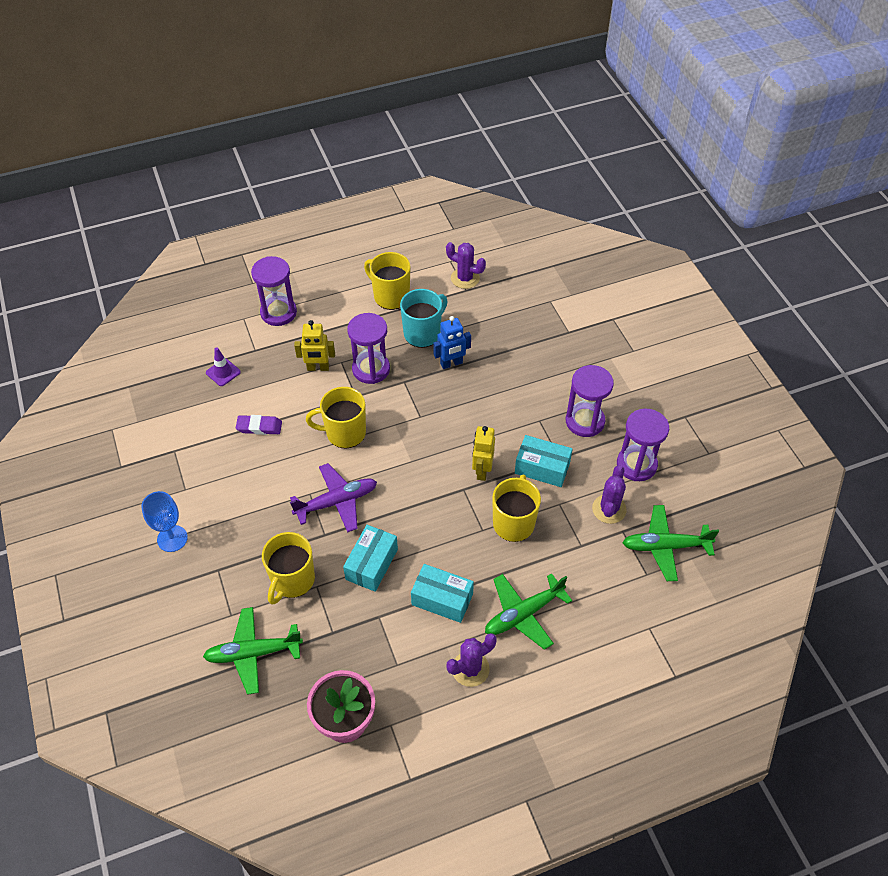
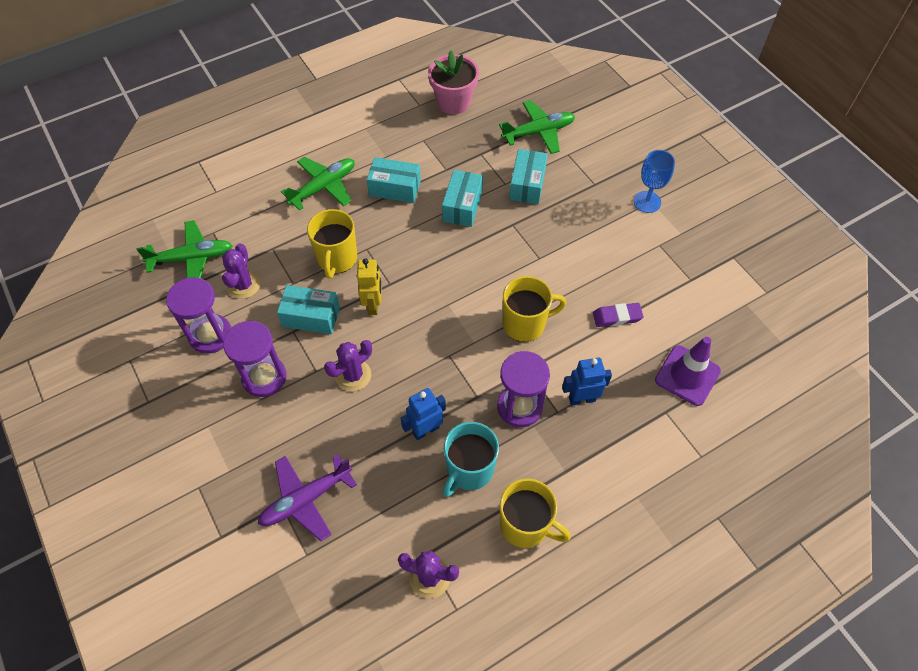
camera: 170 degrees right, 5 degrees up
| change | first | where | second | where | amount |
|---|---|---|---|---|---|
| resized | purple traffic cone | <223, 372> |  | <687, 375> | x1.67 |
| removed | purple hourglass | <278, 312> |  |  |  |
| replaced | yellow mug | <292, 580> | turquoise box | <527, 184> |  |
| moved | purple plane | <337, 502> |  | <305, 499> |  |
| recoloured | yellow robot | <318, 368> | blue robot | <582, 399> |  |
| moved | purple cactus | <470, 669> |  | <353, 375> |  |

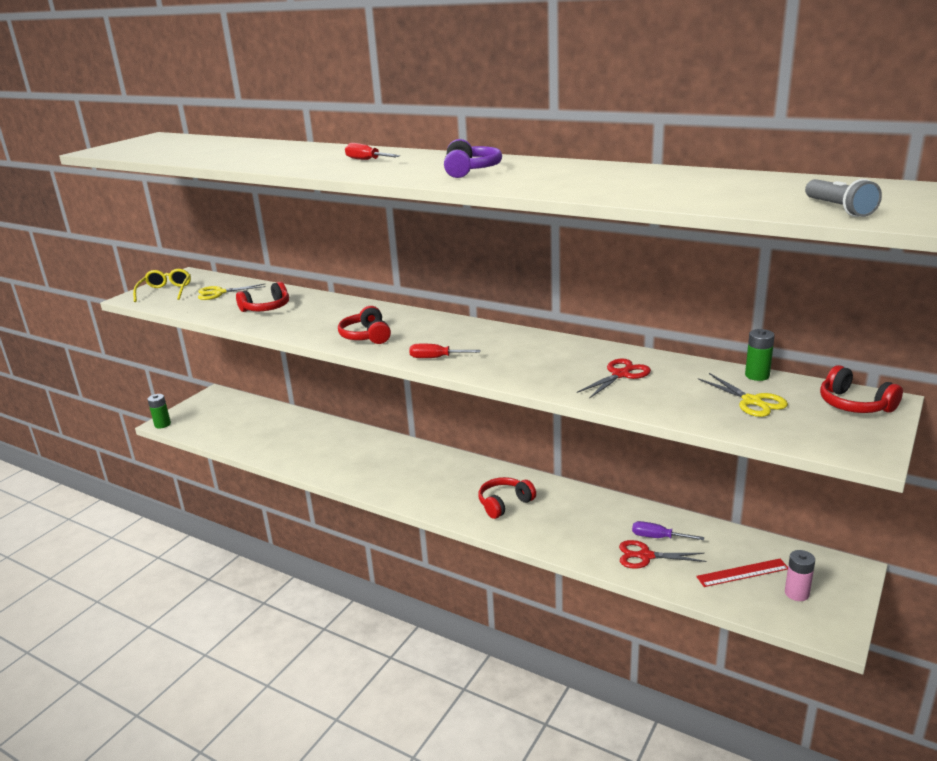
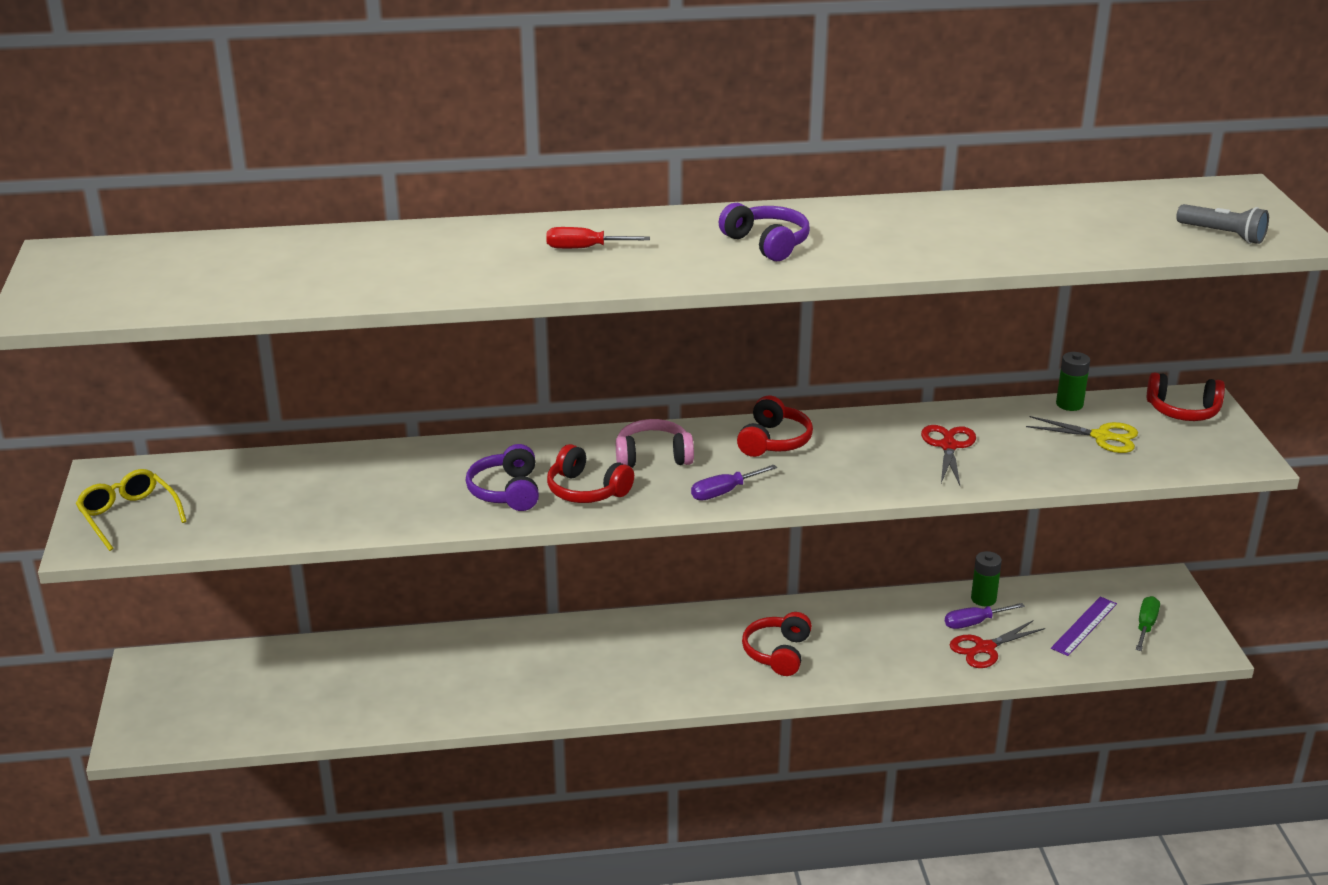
camera: 40 degrees left, 5 degrees up
| change | first | where | second | where | amount |
|---|---|---|---|---|---|
| moved | green battery | <162, 424> |  | <983, 599> |  |
| removed | yellow scissors | <219, 293> |  |  |  |
| moved | red headphones | <266, 308> |  | <773, 441> |  |
| recoloured | red screwdriver | <436, 358> | purple screwdriver | <724, 492> |  |
| recoloured | red ruler | <742, 573> | purple ruler | <1084, 626> |  |
| replaced | pink battery | <796, 593> | green screwdriver | <1146, 626> |  |
| added |  |  | purple headphones | <507, 491> |  |
| added |  |  | pink headphones | <653, 457> |  |

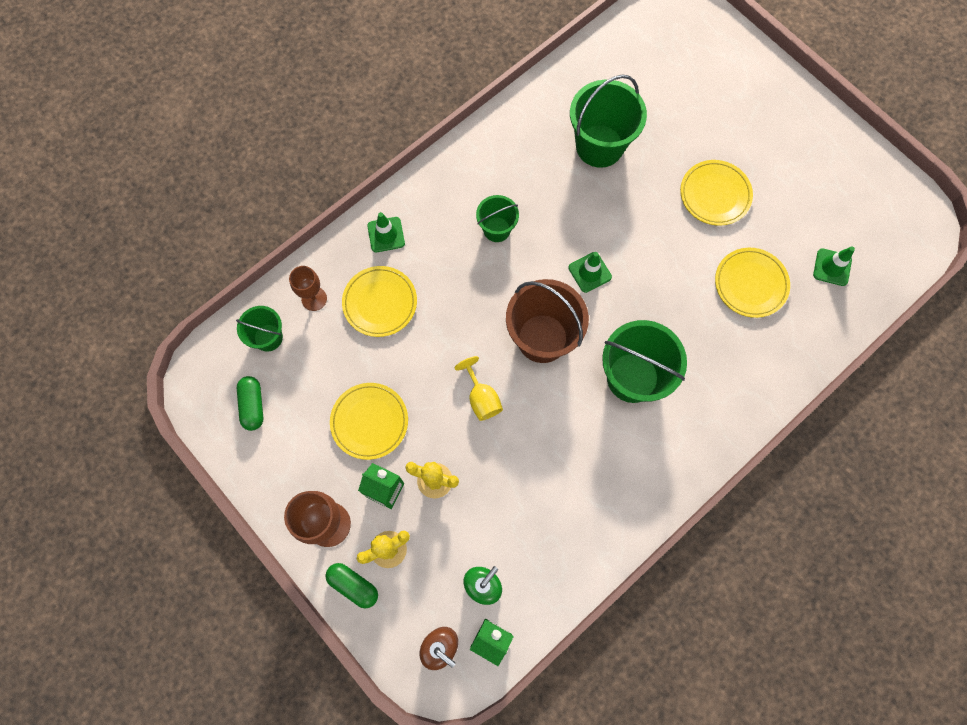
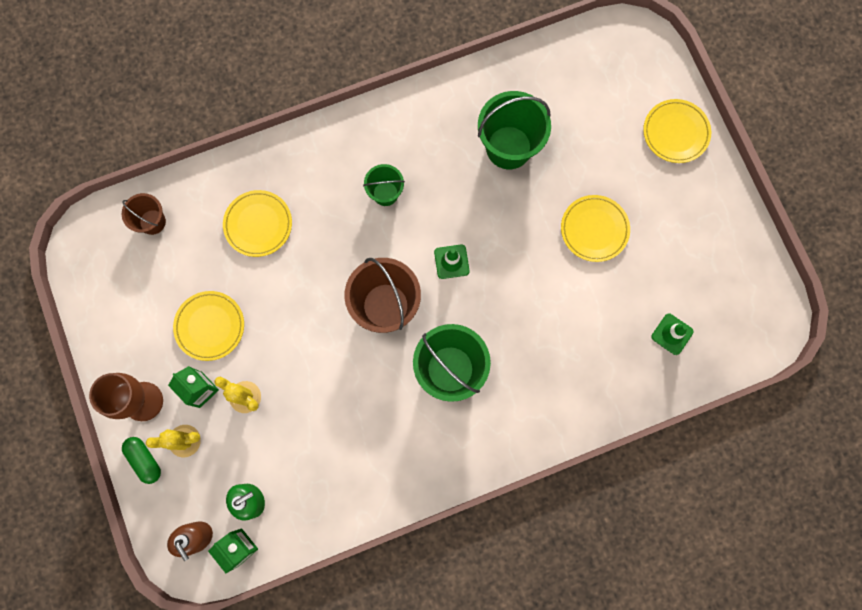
camera: 20 degrees right, 5 degrees up
| change | first | where | second | where | amount |
|---|---|---|---|---|---|
| recoloured | green bucket | <268, 337> | brown bucket | <152, 222> |  |
| removed | green capsule | <253, 405> |  |  |  |
| removed | brown goblet | <314, 299> |  |  |  |
| removed | green traffic cone | <386, 234> |  |  |  |
| removed | yellow goblet | <481, 398> |  |  |  |
| moved | yellow plate | <750, 284> |  | <675, 133> |  |

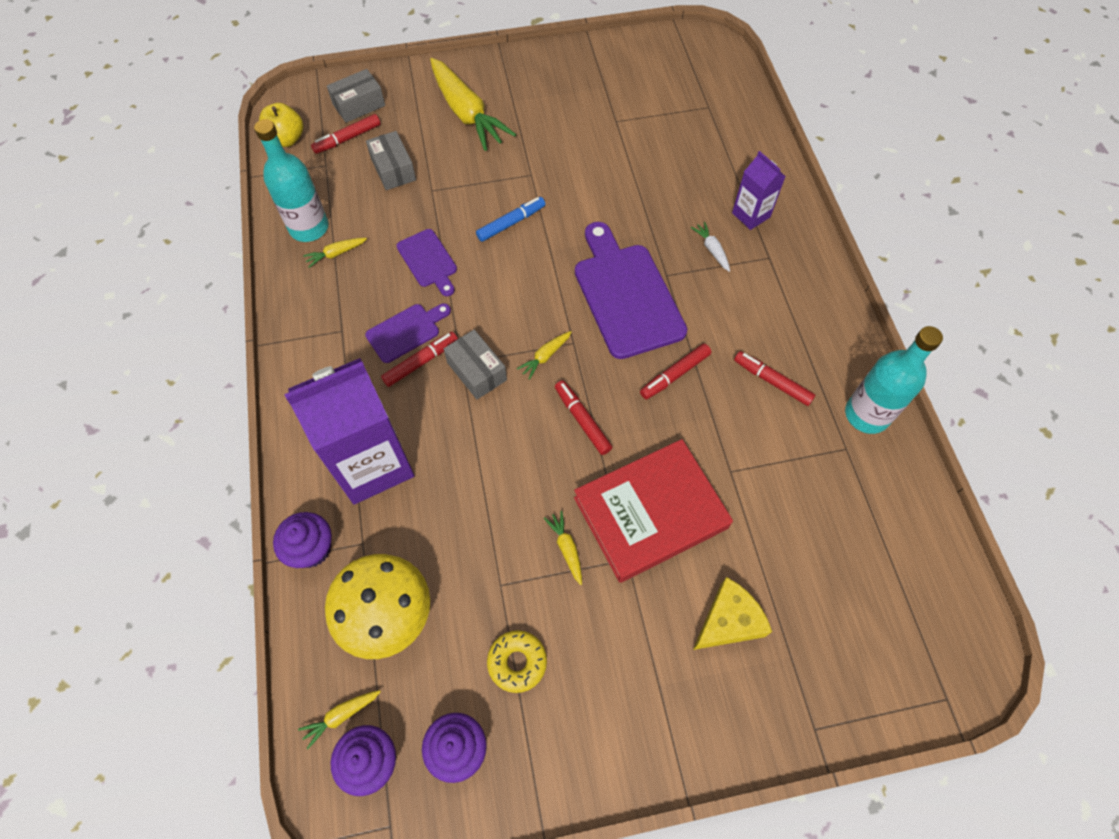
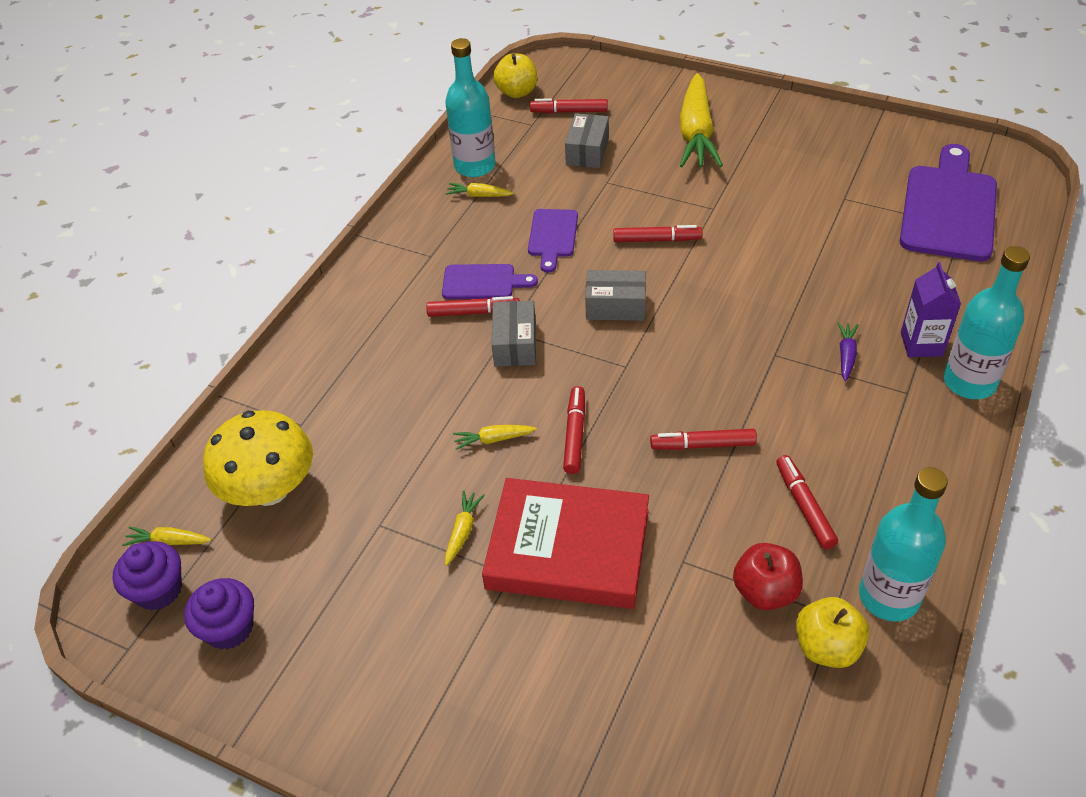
camera: 40 degrees right, 15 degrees down
| change | first | where | second | where | amount |
|---|---|---|---|---|---|
| removed | purple cupcake | <311, 548> |  |  |  |
| removed | purple carton | <372, 464> |  |  |  |
| moved | grey box | <359, 105> |  | <615, 306> |  |
| recoloured | blue marker | <511, 223> | red marker | <657, 240> |  |
| removed | yellow donut | <517, 662> |  |  |  |
| moved | yellow carrot | <545, 356> |  | <493, 439> |  |
| moved | purple cutting board | <626, 295> |  | <948, 208> |  |
| recoloured | white carrot | <712, 250> | purple carrot | <846, 355> |  |
| removed | yellow cheese | <728, 621> |  |  |  |
| added |  |  | red apple | <765, 591> |  |
| added |  |  | yellow apple | <827, 647> |  |
| added |  |  | turquoise bottle | <969, 382> |  |

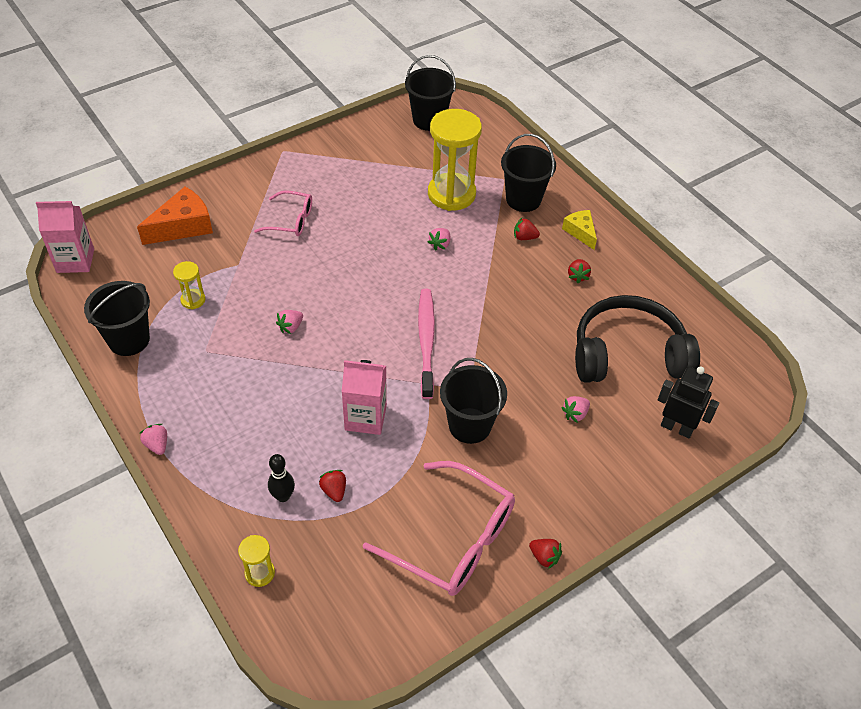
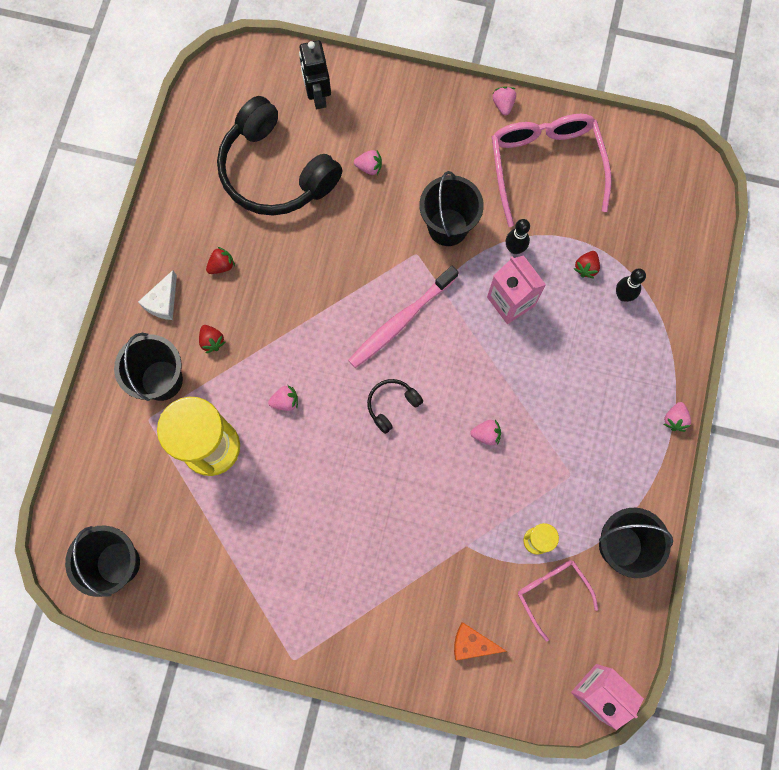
camera: 130 degrees left, 25 degrees up
| change | first | where | second | where | amount |
|---|---|---|---|---|---|
| resized | orange cheese | <183, 226> |  | <472, 643> | x0.61 |
| removed | yellow hourglass | <260, 573> |  |  |  |
| moved | pink glasses | <291, 220> |  | <552, 592> |  |
| recoloured | red strawberry | <544, 557> | pink strawberry | <503, 105> |  |
| recoloured | yellow cheese | <580, 232> | white cheese | <163, 302> |  |
| added |  |  | black headphones | <392, 405> |  |
| added |  |  | black bowling pin | <514, 249> |  |

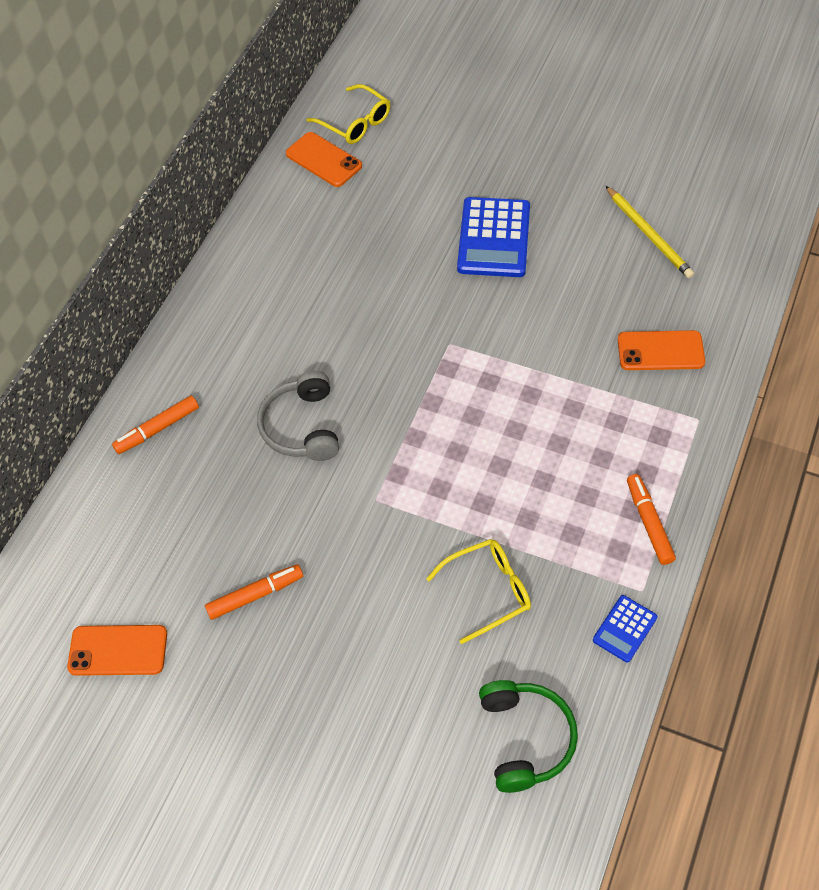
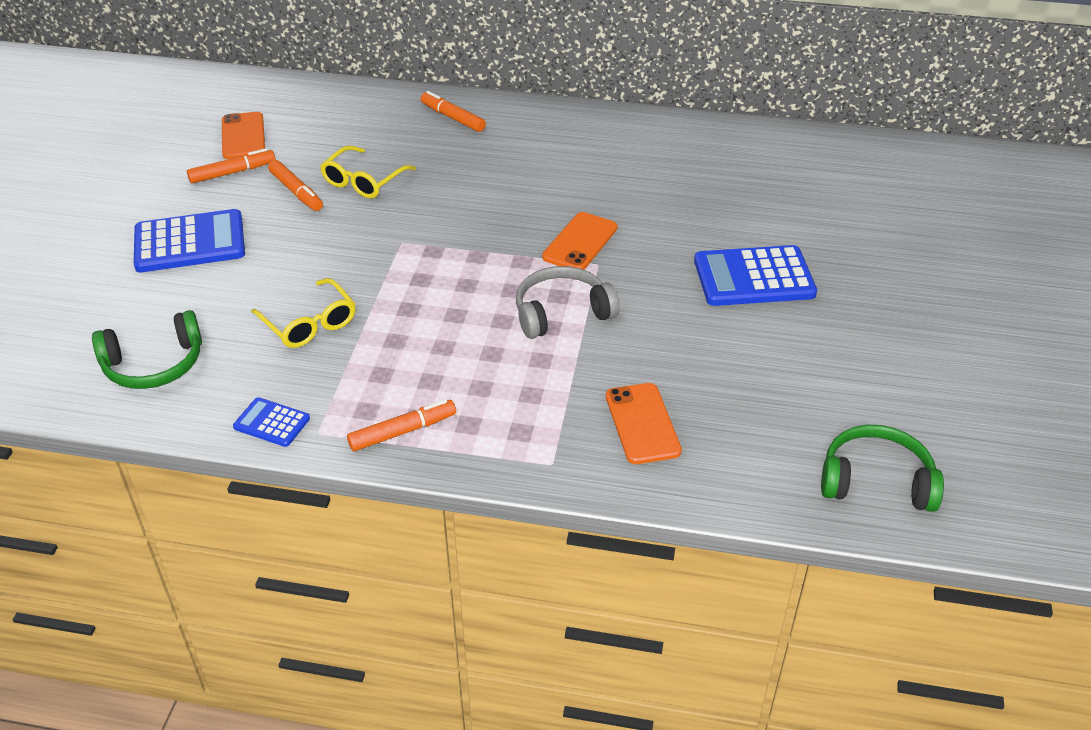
camera: 75 degrees right, 15 degrees down
| change | first | where | second | where | amount |
|---|---|---|---|---|---|
| moved | grey headphones | <302, 427> |  | <562, 313> |  |
| moved | orange phone | <323, 160> |  | <580, 242> |  |
| moved | yellow glasses | <355, 122> |  | <364, 181> |  |
| removed | yellow pencil | <649, 234> |  |  |  |
| added |  |  | blue calculator | <190, 243> |  |
| added |  |  | orange marker | <232, 172> |  |
| added |  |  | green headphones | <876, 481> |  |

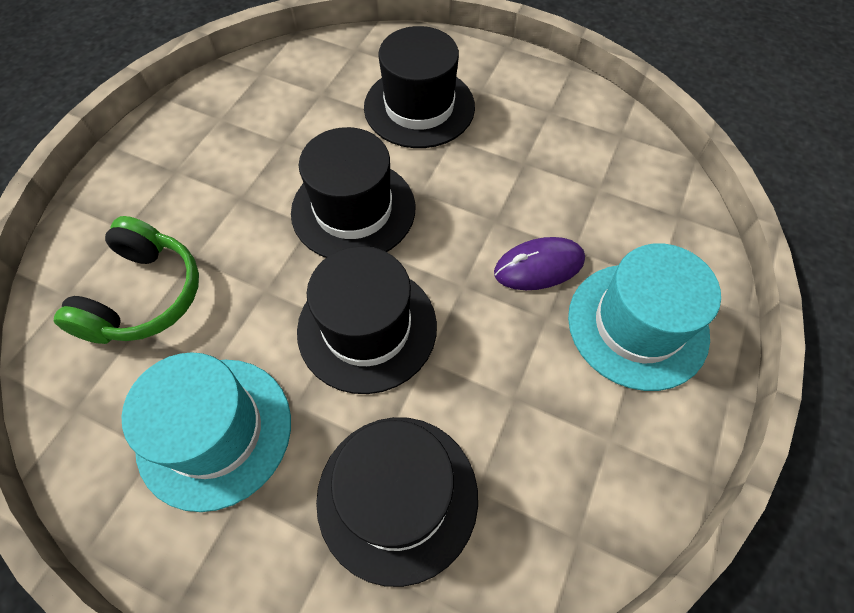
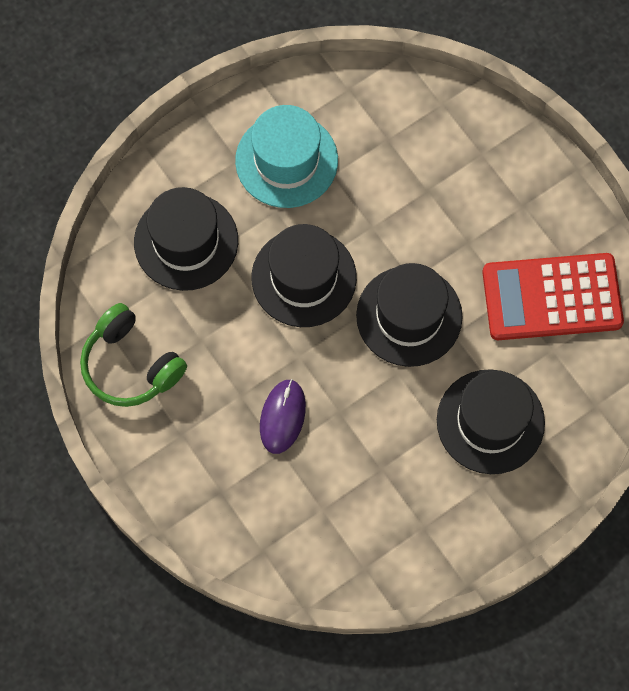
camera: 120 degrees right, 10 degrees up
| change | first | where | second | where | amount |
|---|---|---|---|---|---|
| moved | green headphones | <144, 296> |  | <131, 365> |  |
| removed | turquoise hat | <637, 325> |  |  |  |
| added |  |  | red calculator | <552, 297> |  |

